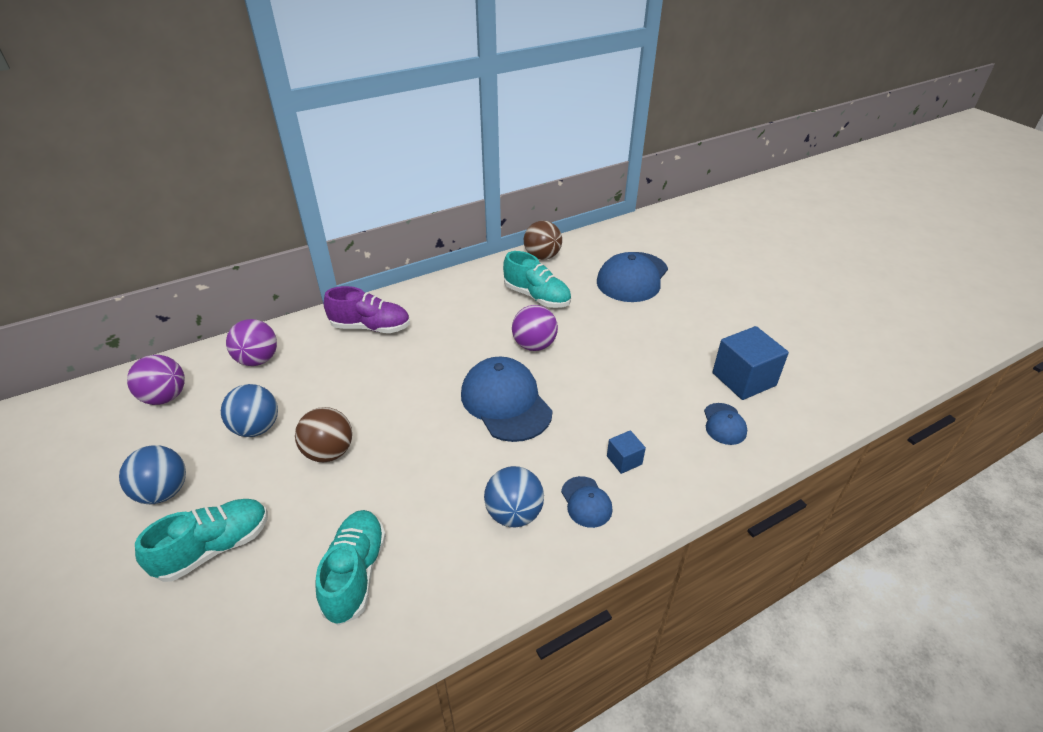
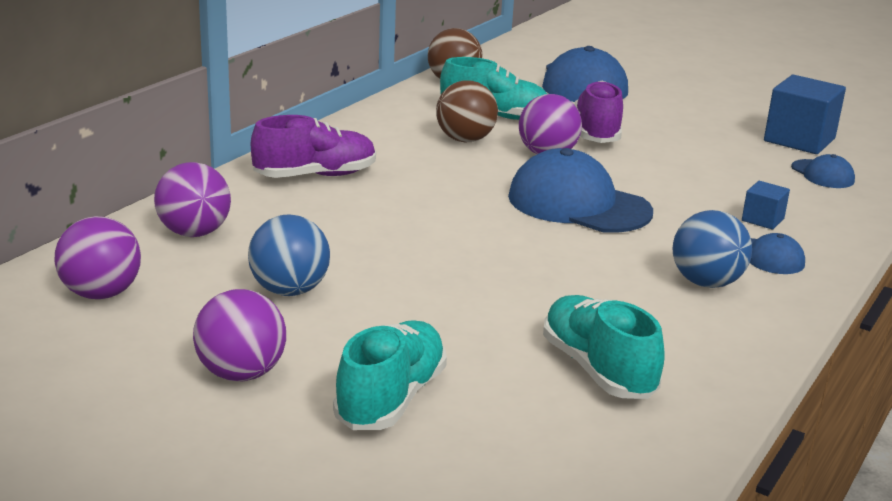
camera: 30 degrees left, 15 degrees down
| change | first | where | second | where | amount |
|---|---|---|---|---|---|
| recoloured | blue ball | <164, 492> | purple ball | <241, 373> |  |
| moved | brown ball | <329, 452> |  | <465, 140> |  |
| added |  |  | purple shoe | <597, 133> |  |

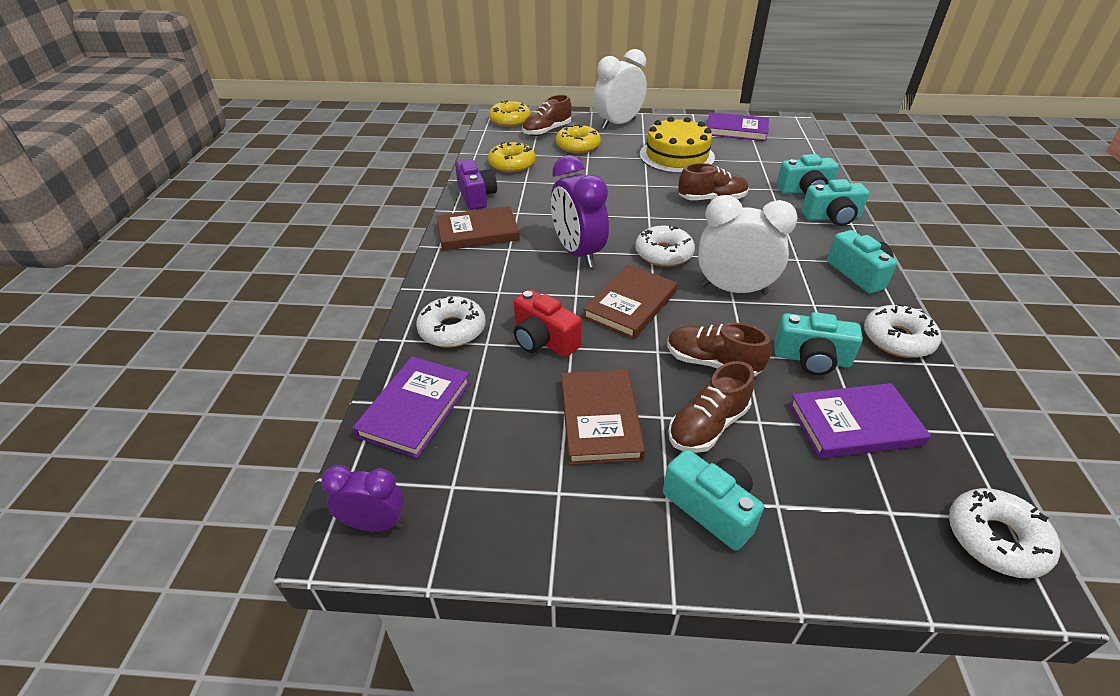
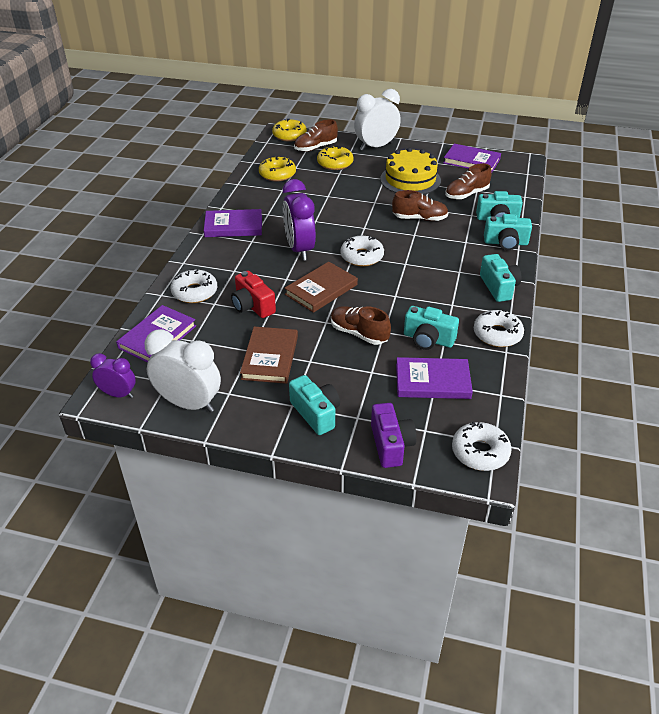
camera: 10 degrees right, 0 degrees up
| change | first | where | second | where | amount |
|---|---|---|---|---|---|
| recoloured | brown book | <478, 232> | purple book | <233, 226> |  |
| moved | purple camera | <476, 196> |  | <391, 445> |  |
| moved | brown shoe | <707, 426> |  | <466, 194> |  |
| moved | white clock | <733, 289> |  | <189, 403> |  |

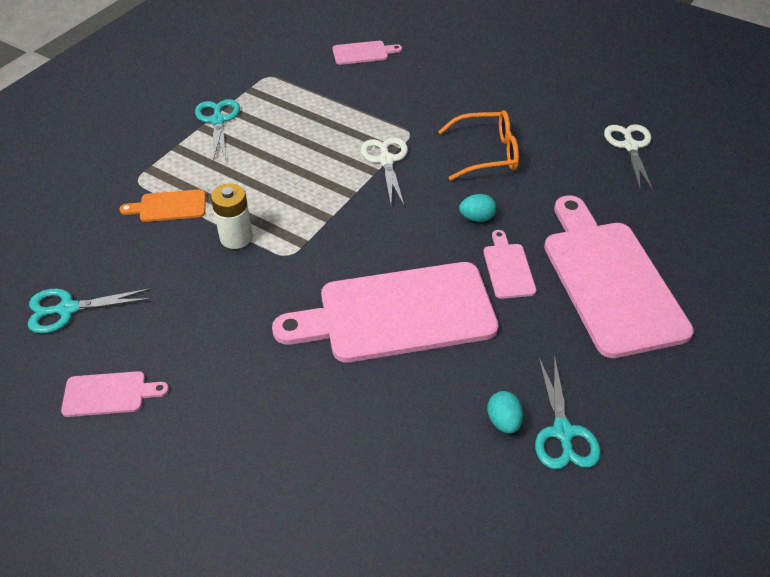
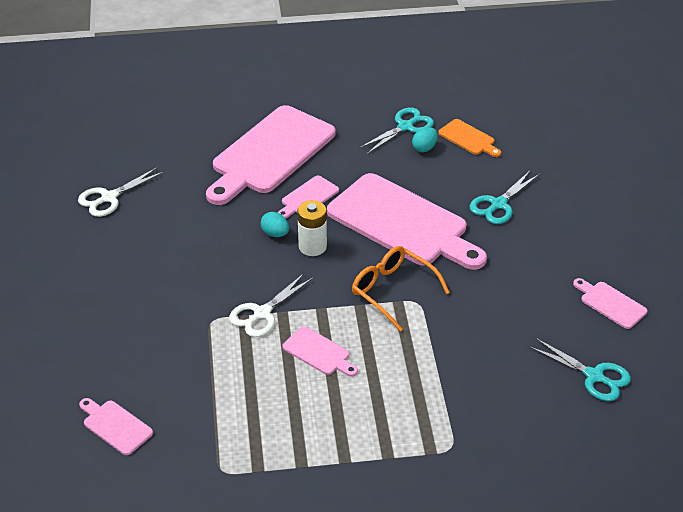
camera: 130 degrees left, 5 degrees down
| change | first | where | second | where | amount |
|---|---|---|---|---|---|
| moved | orange cutting board | <169, 206> |  | <468, 138> |  |
| moved | turquoise scissors | <218, 120> |  | <498, 204> |  |
| moved | white battery | <236, 237> |  | <312, 246> |  |
| moved | orange glasses | <487, 153> |  | <392, 291> |  |
| added |  |  | pink cutting board | <319, 352> |  |

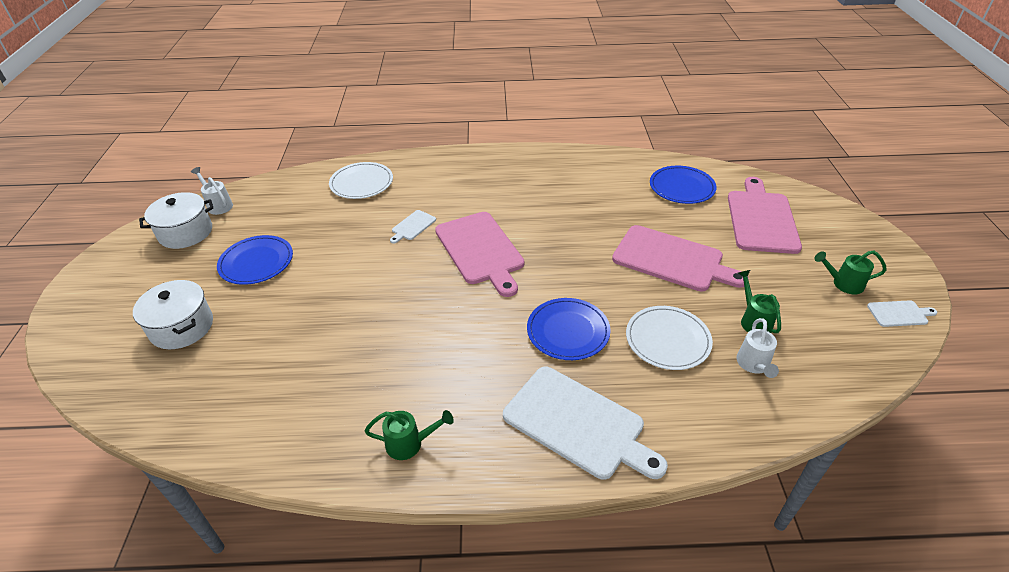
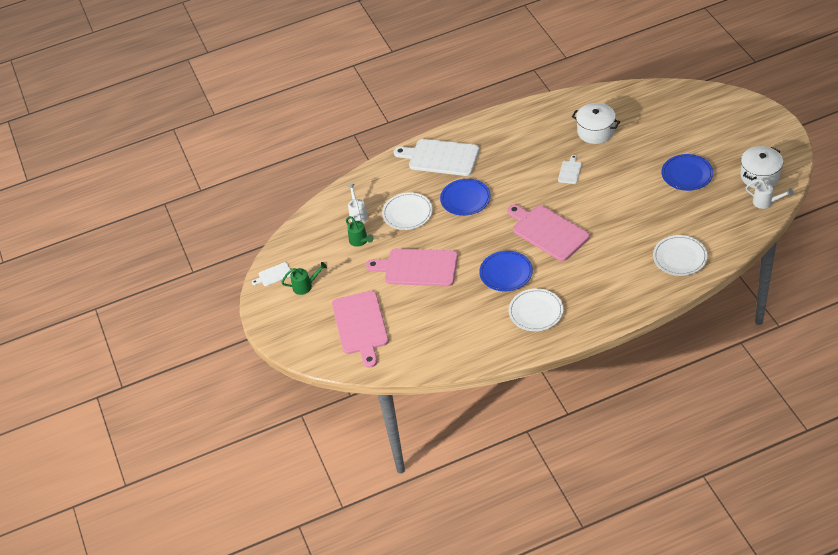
camera: 165 degrees right, 5 degrees up
| change | first | where | second | where | amount |
|---|---|---|---|---|---|
| moved | white pot | <182, 327> |  | <595, 131> |  |
| removed | green watering can | <409, 443> |  |  |  |
| moved | white cutting board | <412, 226> |  | <570, 171> |  |
| moved | blue plate | <682, 187> |  | <506, 273> |  |
| added |  |  | white plate | <536, 311> |  |

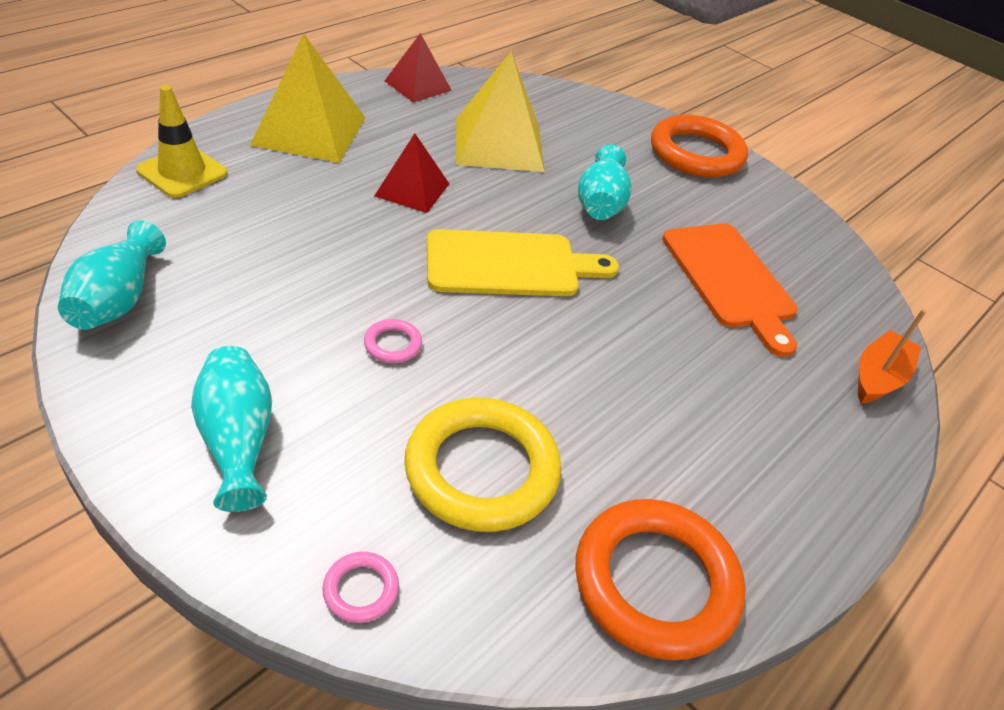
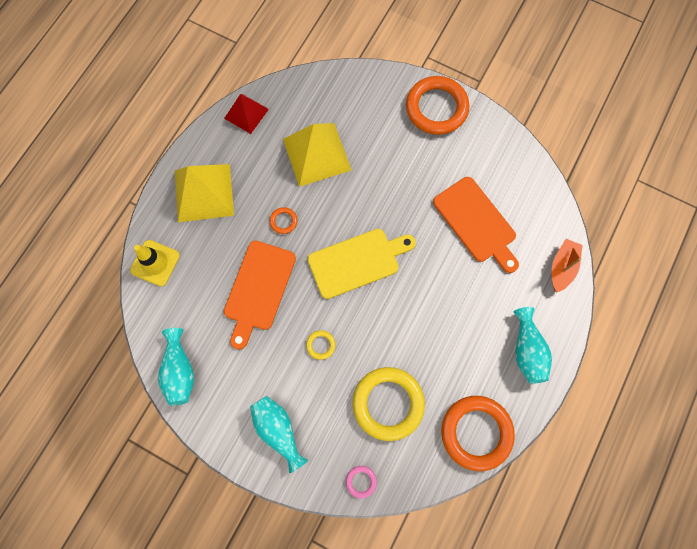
camera: 10 degrees left, 30 degrees up
| change | first | where | second | where | amount |
|---|---|---|---|---|---|
| recoloured | pink ring | <393, 344> | yellow ring | <320, 345> |  |
| replaced | red pyramid | <412, 189> | orange ring | <283, 221> |  |
| moved | turquoise vase | <600, 203> |  | <527, 350> |  |
| added |  |  | orange cutting board | <258, 289> |  |

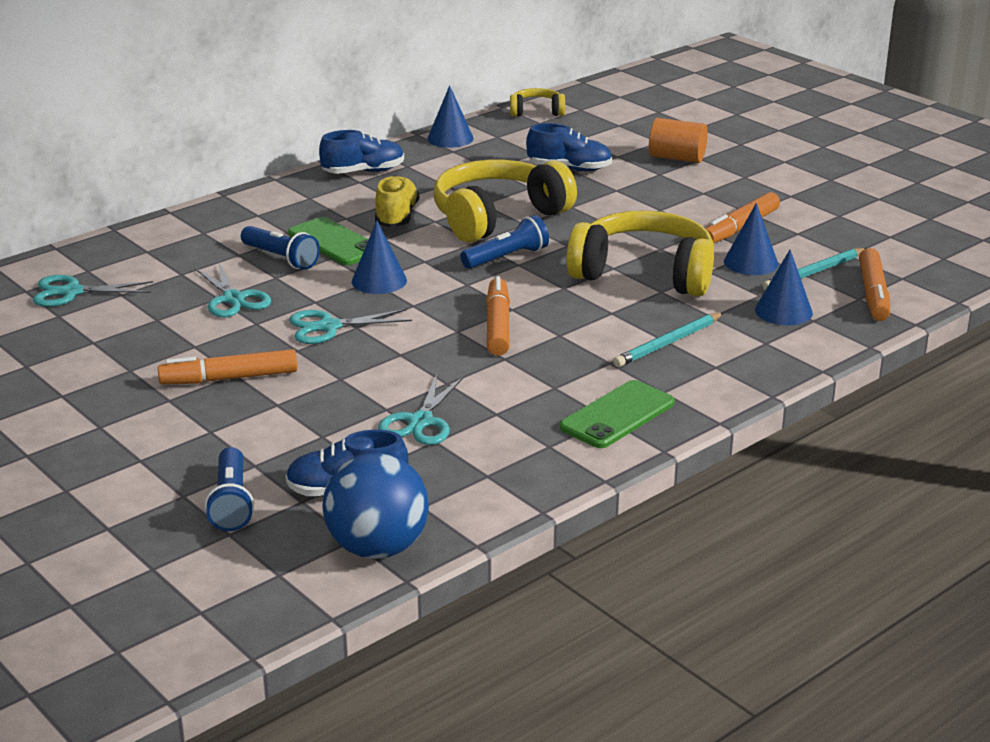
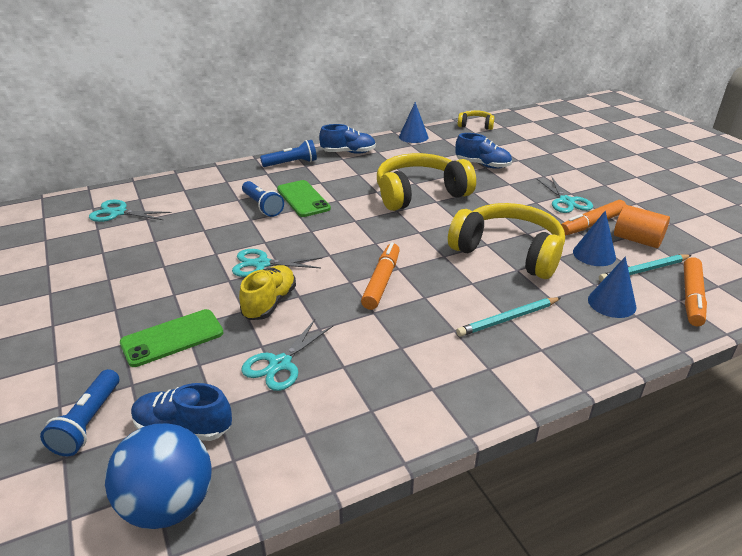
camera: 15 degrees right, 5 degrees up
| change | first | where | second | where | amount |
|---|---|---|---|---|---|
| removed | orange marker | <229, 378> |  |  |  |
| moved | turquoise scissors | <233, 299> |  | <566, 201> |  |
| removed | blue cone | <379, 281> |  |  |  |
| moved | yellow shoe | <396, 217> |  | <270, 303> |  |
| moved | blue flashlight | <506, 257> |  | <291, 163> |  |
| moved | green phone | <617, 415> |  | <172, 338> |  |
| moved | orange cylinder | <677, 158> |  | <637, 240> |  |

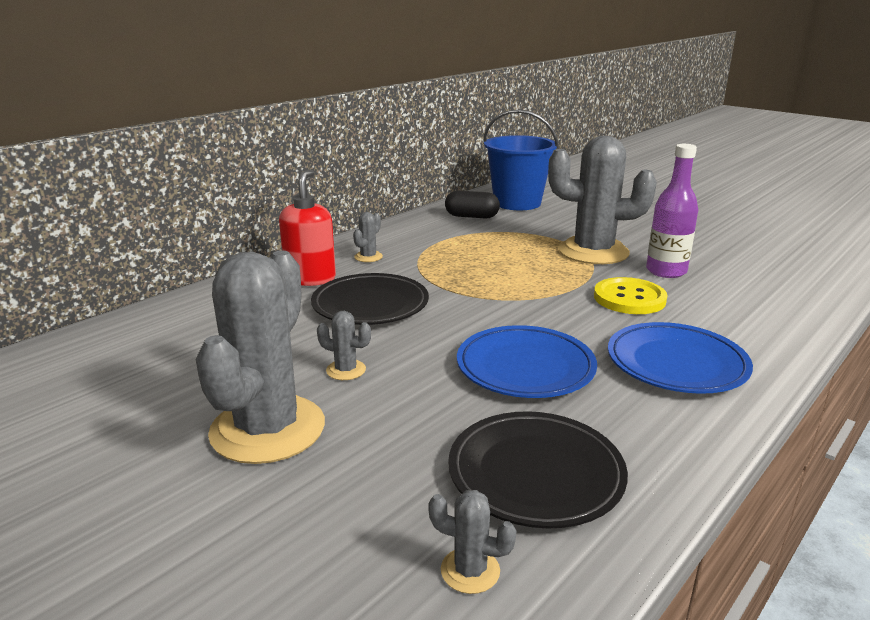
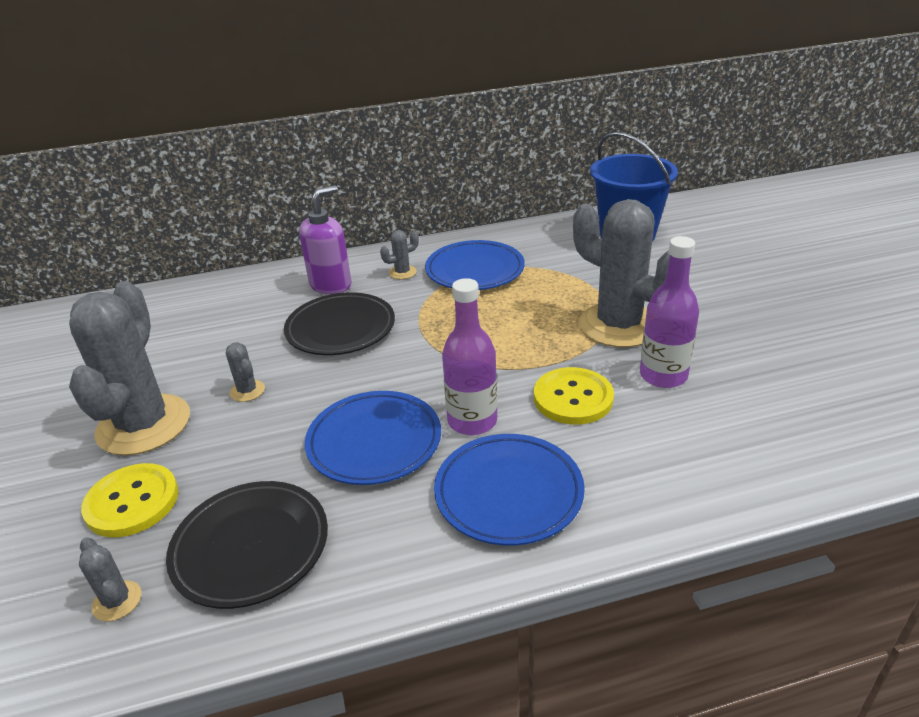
camera: 35 degrees right, 10 degrees up
| change | first | where | second | where | amount |
|---|---|---|---|---|---|
| turned | grey cactus | <268, 429> |  | <144, 425> | 45 degrees counterclockwise |
| recoloured | red soap dispenser | <310, 278> | purple soap dispenser | <331, 285> |  |
| removed | black capsule | <471, 216> |  |  |  |
| added |  |  | yellow button | <132, 502> |  |
| added |  |  | blue plate | <475, 270> |  |
| added |  |  | purple bottle | <472, 421> |  |

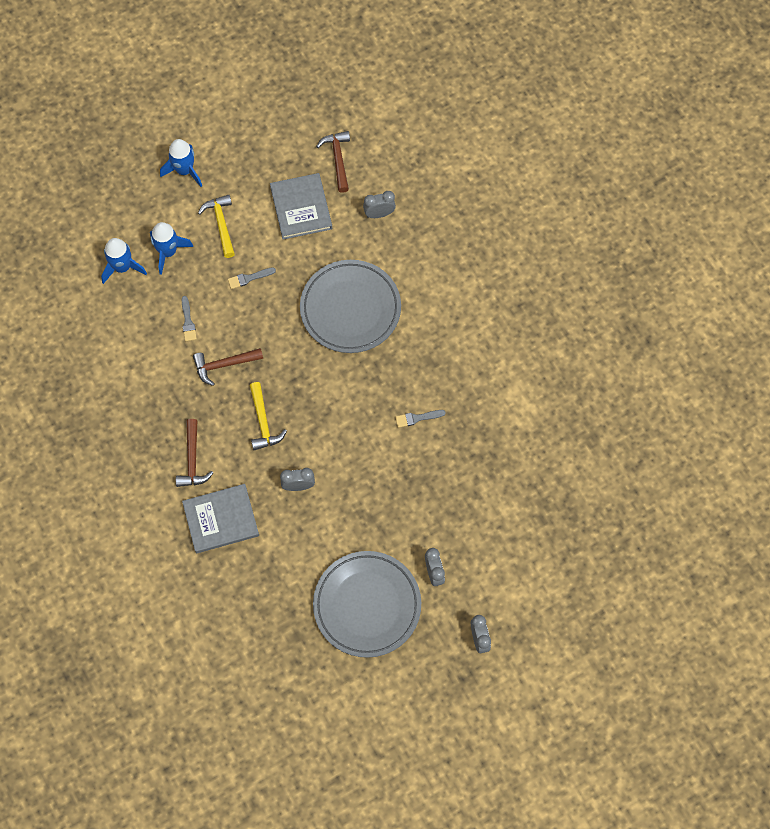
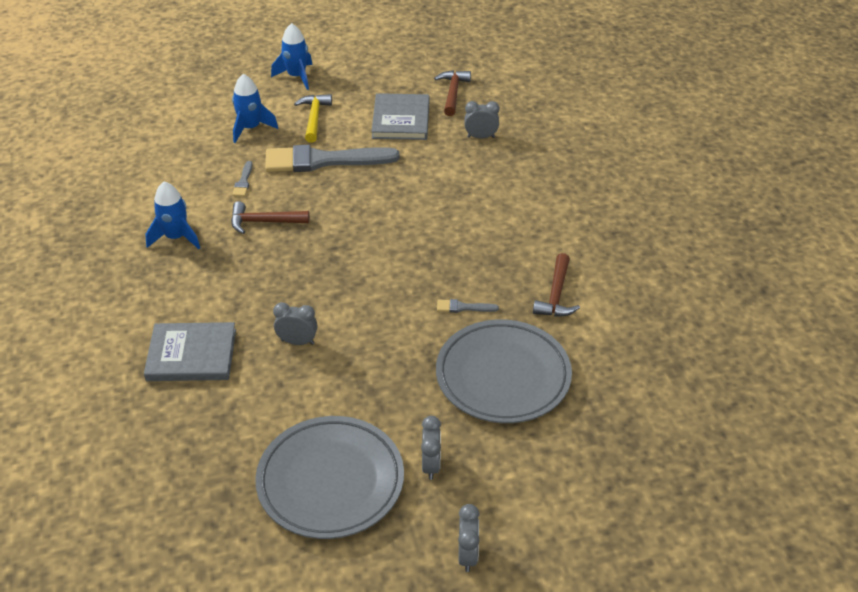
camera: 15 degrees right, 25 degrees down
| change | first | where | second | where | amount |
|---|---|---|---|---|---|
| moved | blue rocket | <122, 267> |  | <176, 237> |  |
| moved | brown hammer | <192, 459> |  | <556, 295> |  |
| resized | grey brush | <249, 278> |  | <323, 160> | x2.50 |
| removed | yellow hammer | <263, 422> |  |  |  |
| moved | grey plate | <350, 309> |  | <503, 376> |  |

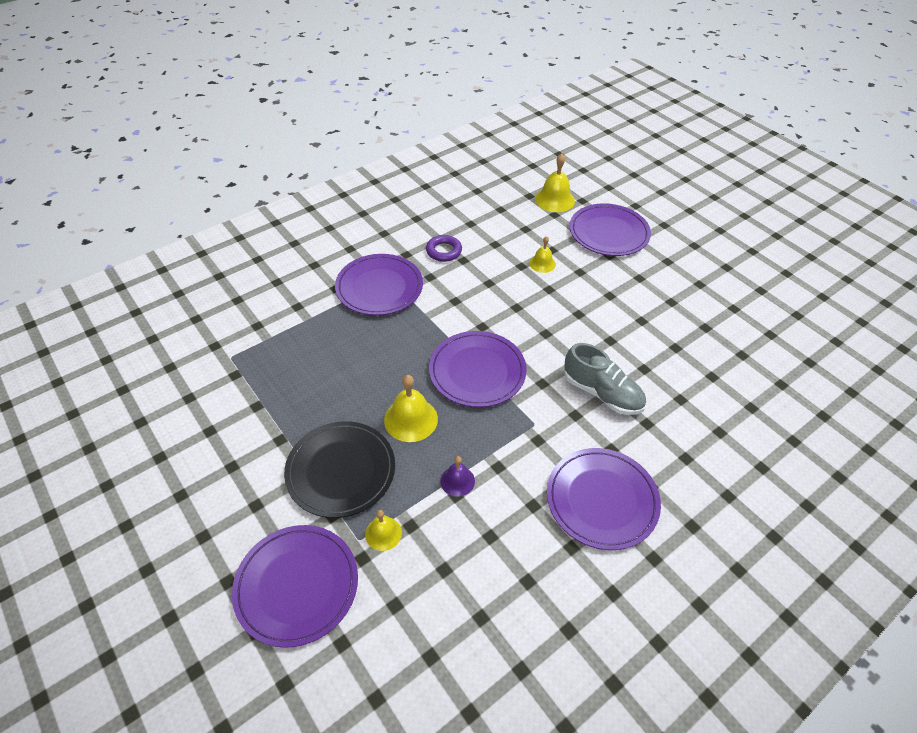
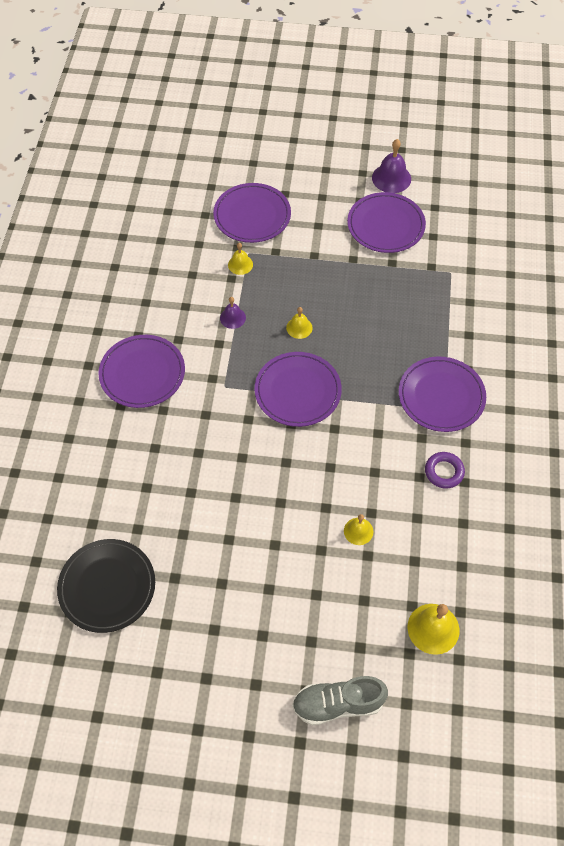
camera: 135 degrees right, 10 degrees up
| change | first | where | second | where | amount |
|---|---|---|---|---|---|
| moved | black plate | <341, 471> |  | <107, 587> |  |
| resized | yellow bell | <411, 419> |  | <299, 327> | x0.60 |
| moved | grey shoe | <602, 393> |  | <338, 704> |  |
| moved | purple plate | <608, 233> |  | <385, 225> |  |
| added |  |  | purple bell | <391, 178> |  |

